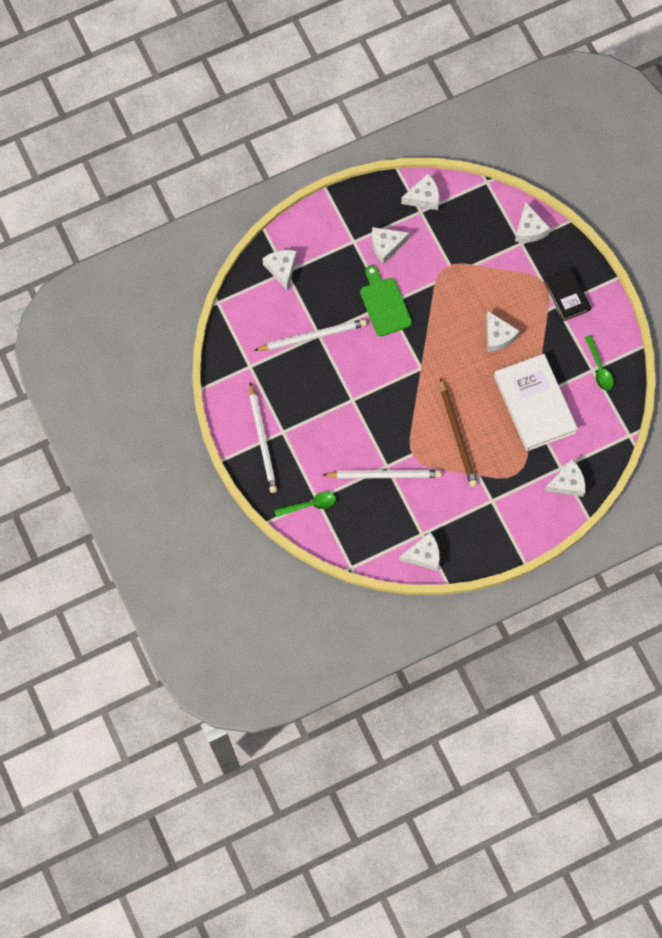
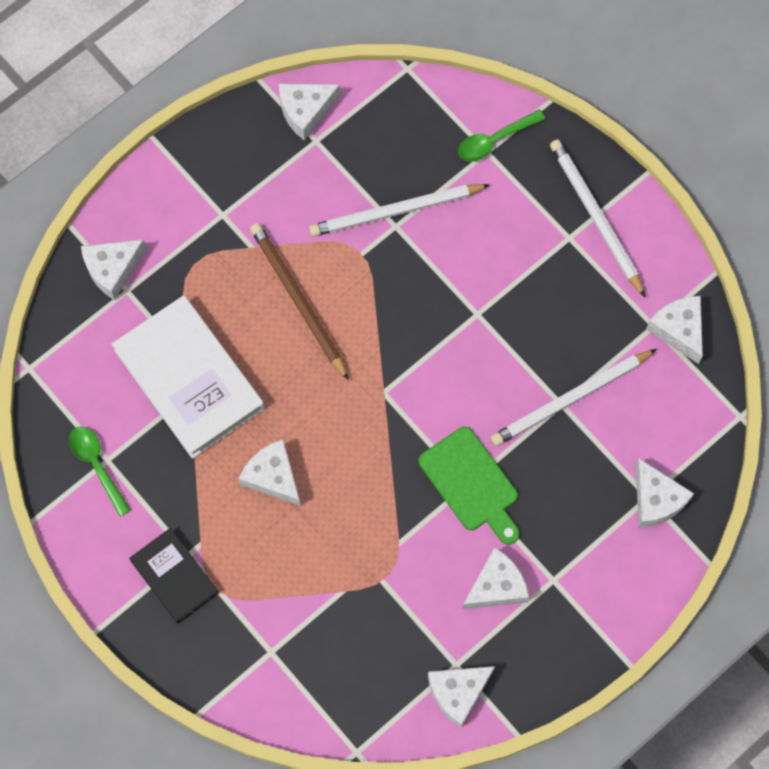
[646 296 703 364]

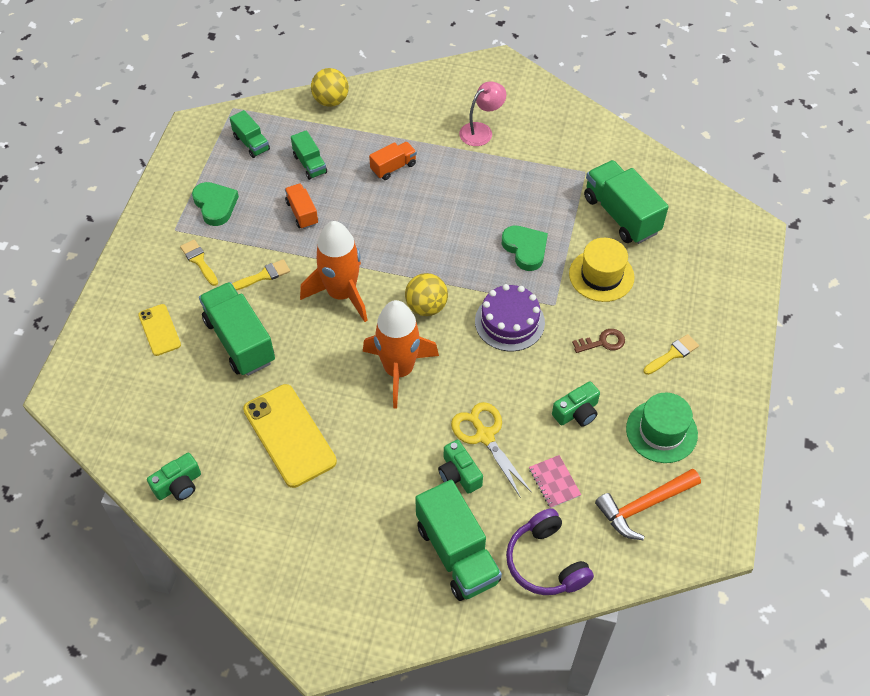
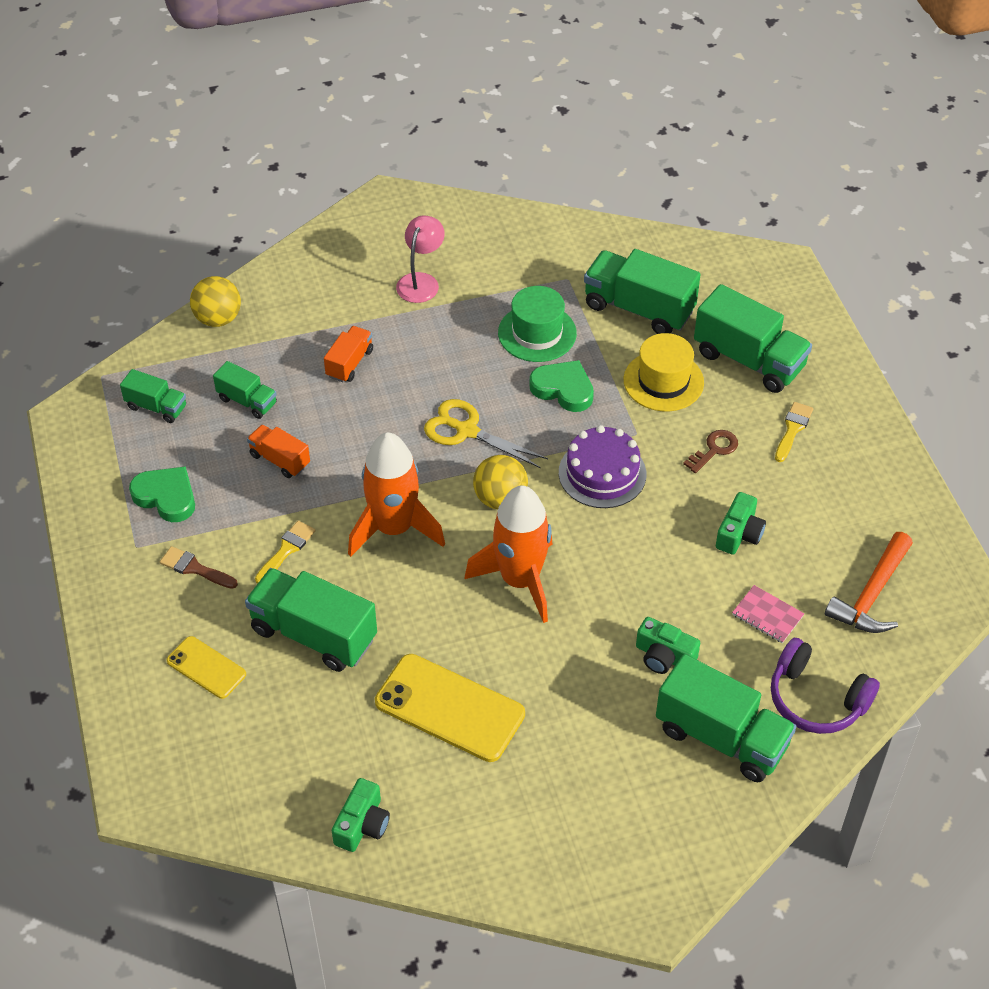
[160 546 238 589]
[424 399 548 468]
[498 286 577 362]
[694 284 812 393]

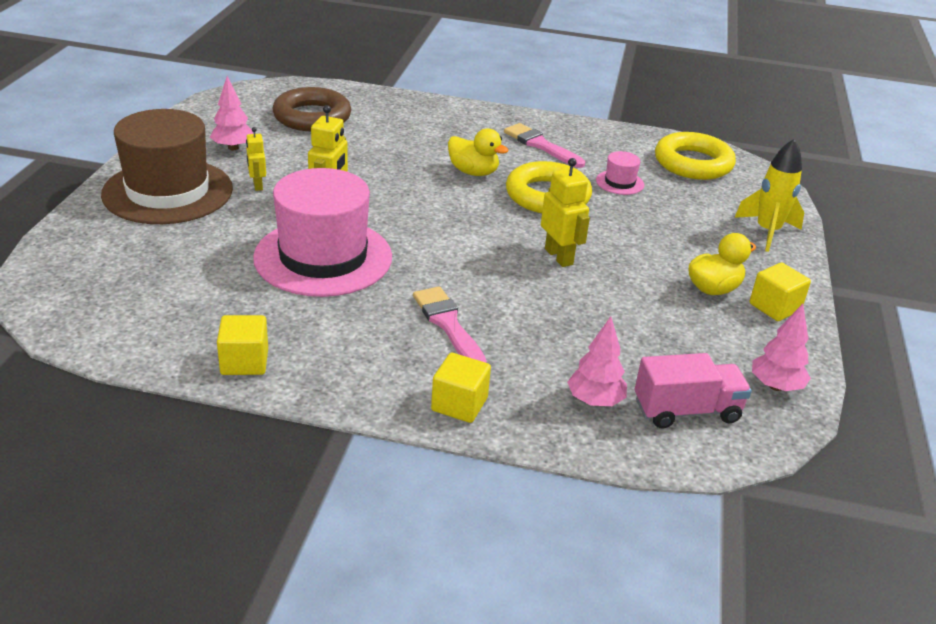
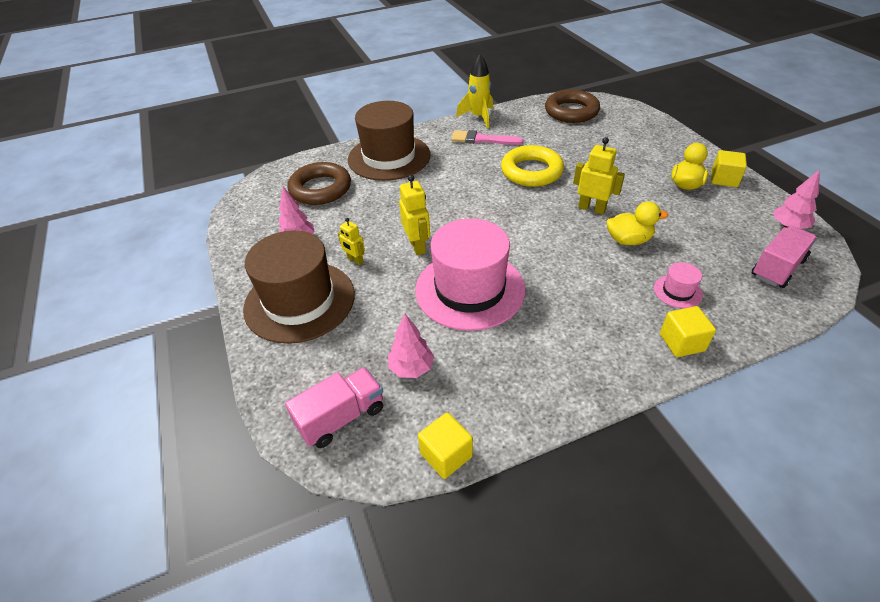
[418 413 473 479]
[413 286 487 363] (first image)
[607 201 668 245]
[388 314 434 378]
[654 262 703 308]
[545 90 600 123]
[456 54 493 128]
[285 367 383 448]
[348 101 430 181]

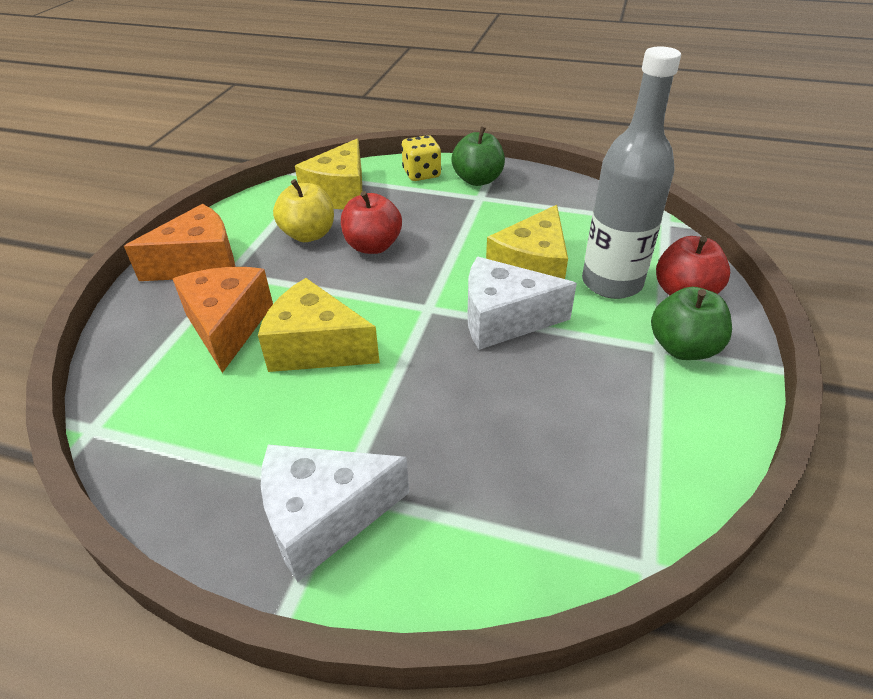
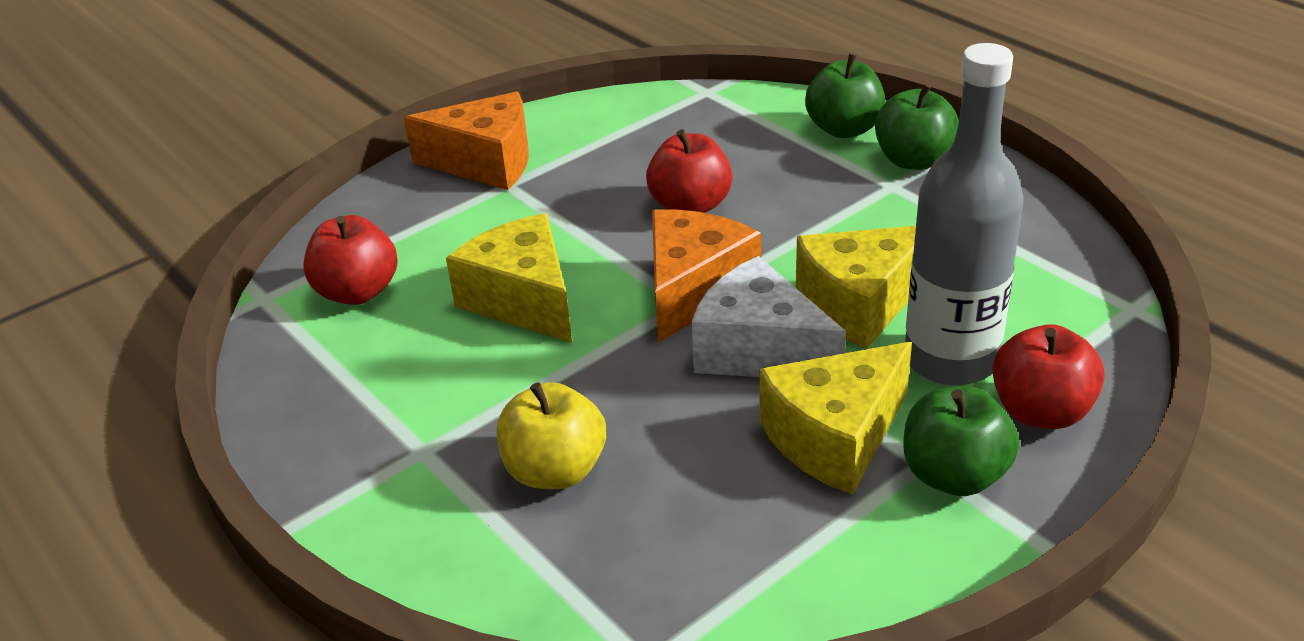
[652 209 761 342]
[261 445 409 582] (first image)
[497 382 606 489]
[759 342 912 495]
[805 53 885 138]
[303 215 398 305]

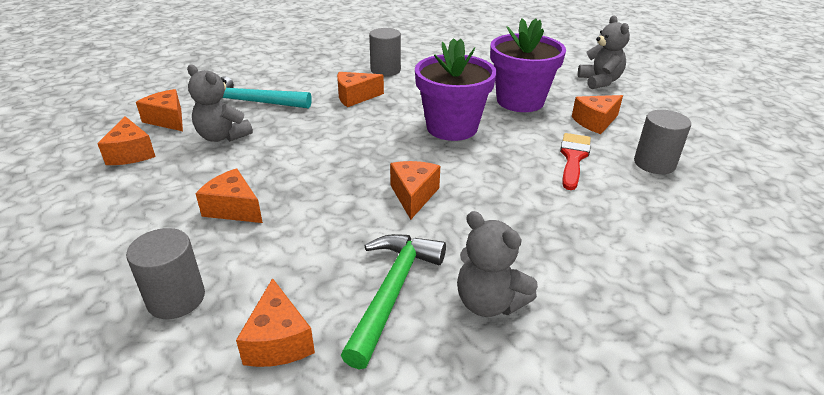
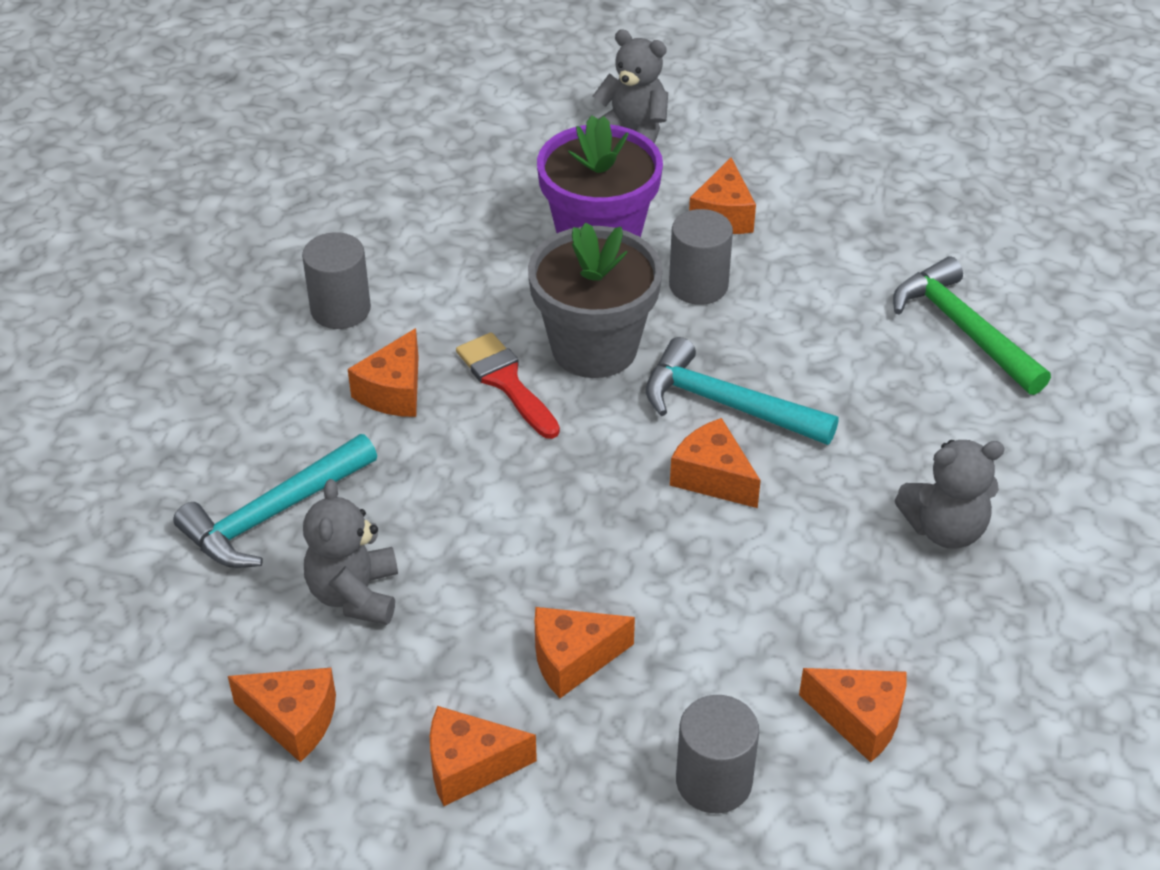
[430 706 537 806]
[303 479 398 625]
[893 257 1051 395]
[528 222 663 378]
[456 332 560 439]
[669 209 733 305]
[646 337 839 445]

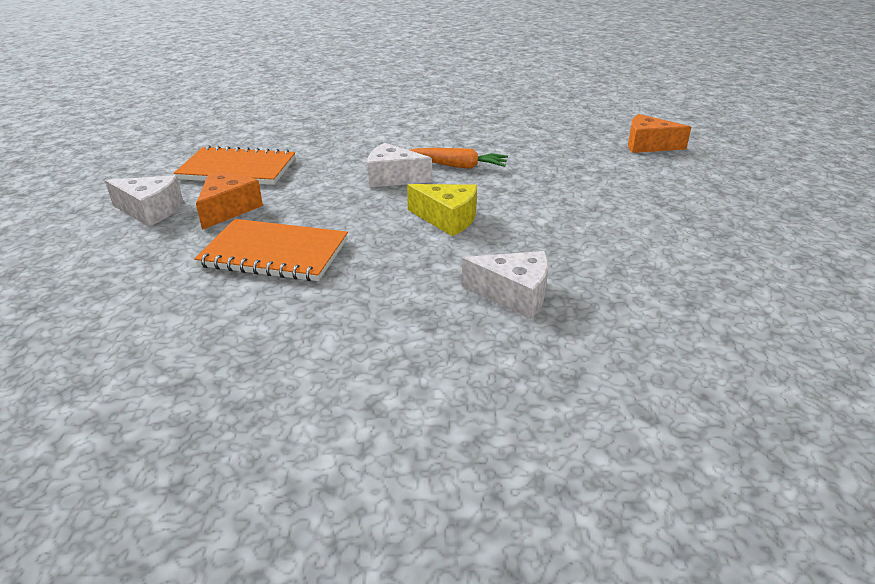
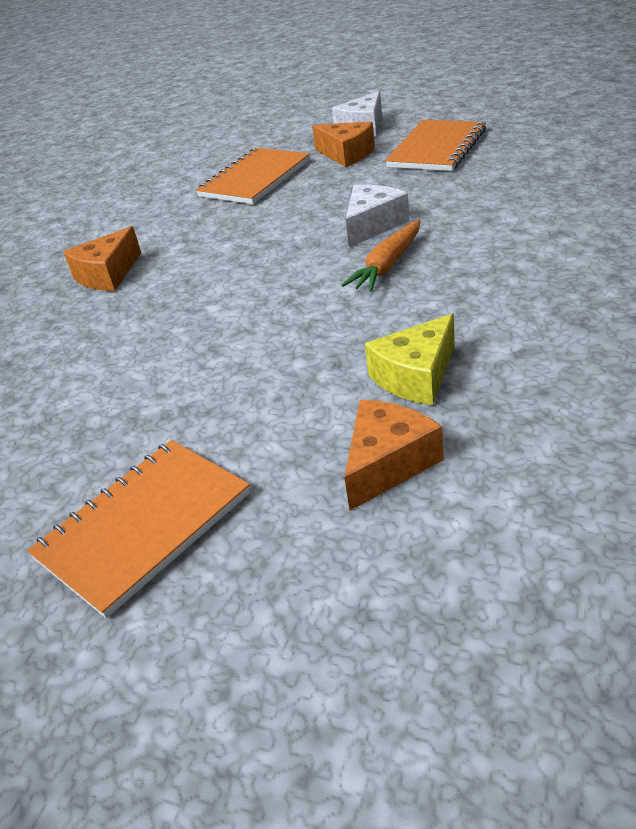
[365 314 455 405]
[63 226 141 291]
[27 440 250 618]

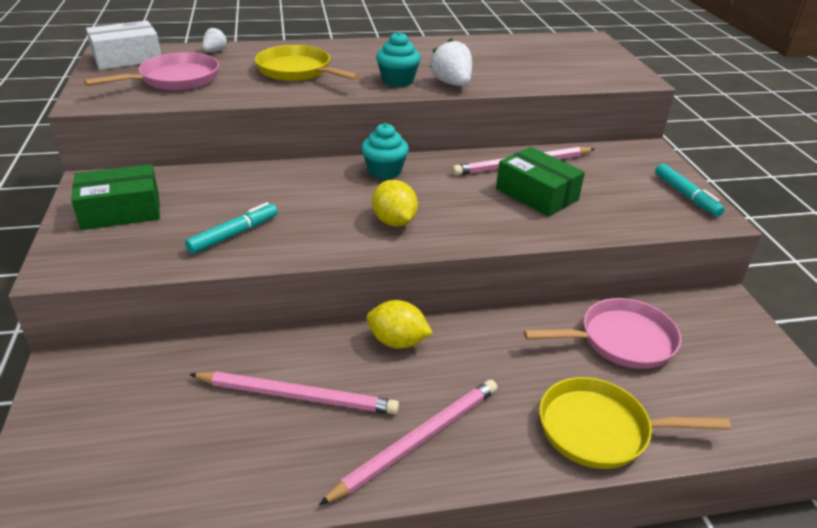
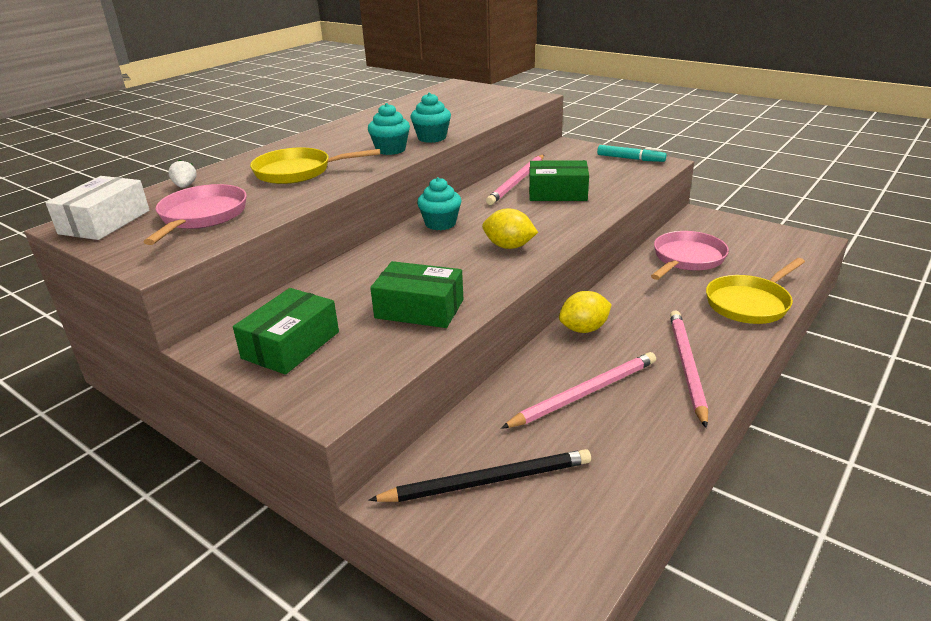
[370 261 463 328]
[410 93 451 143]
[368 449 591 502]

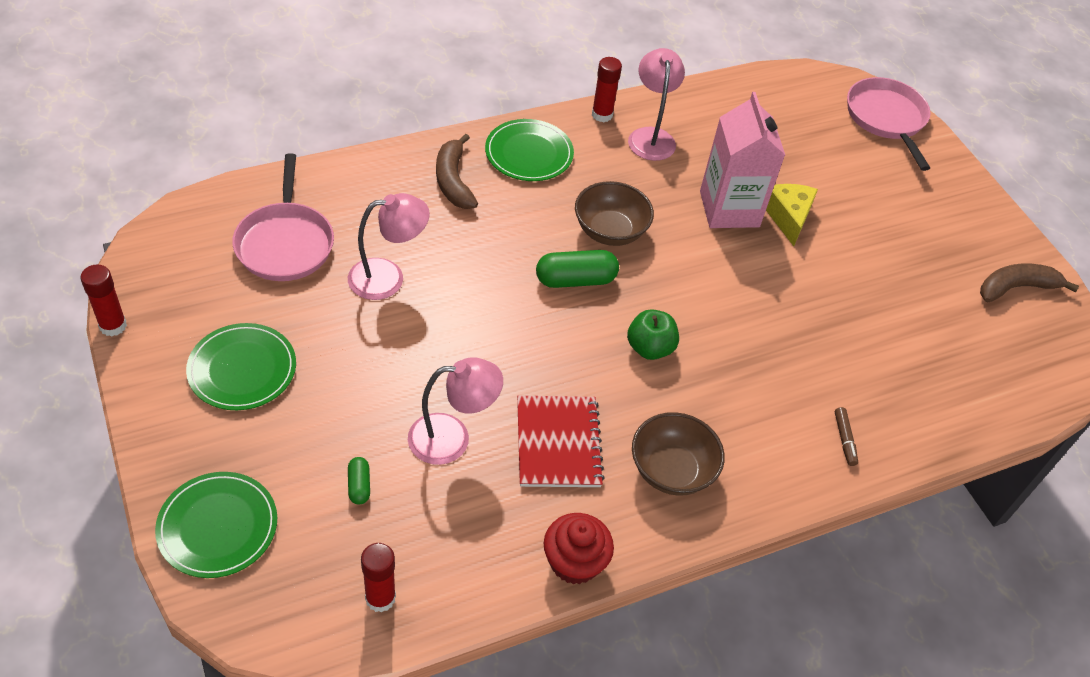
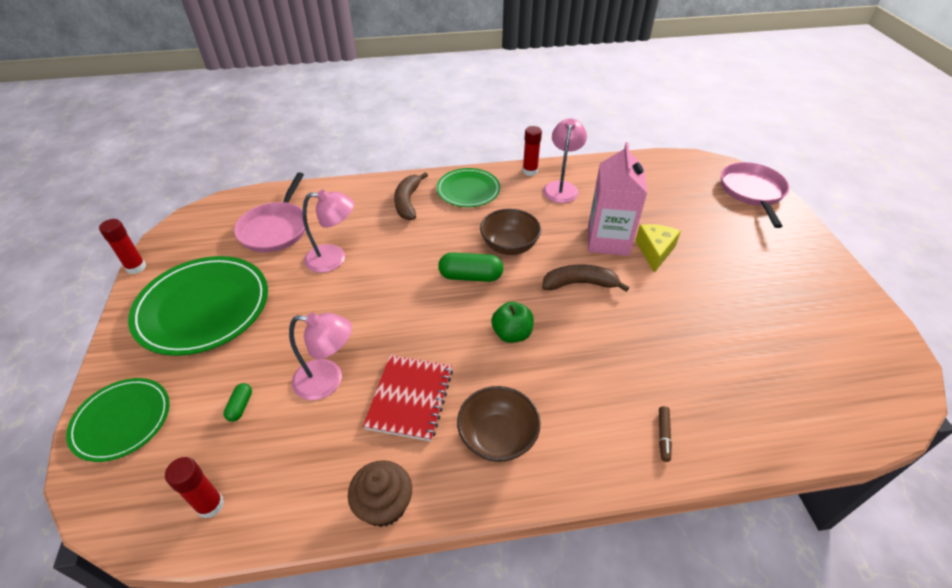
[128 256 268 356]
[348 460 412 527]
[542 265 629 292]

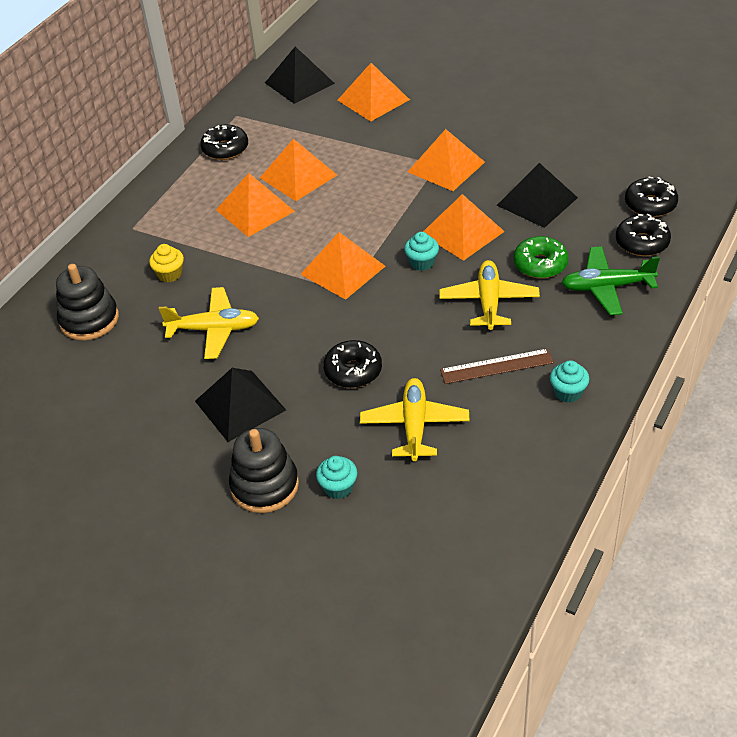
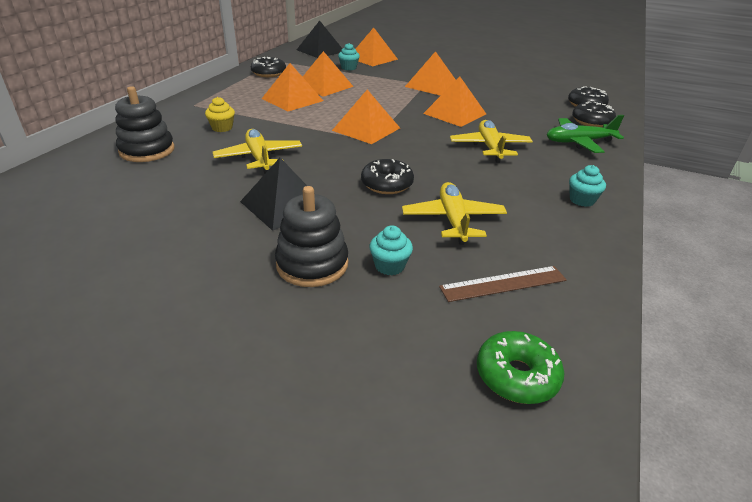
[213 129 302 174]
[338 43 360 70]
[439 266 567 302]
[497 163 578 228] (first image)
[477 331 564 404]

